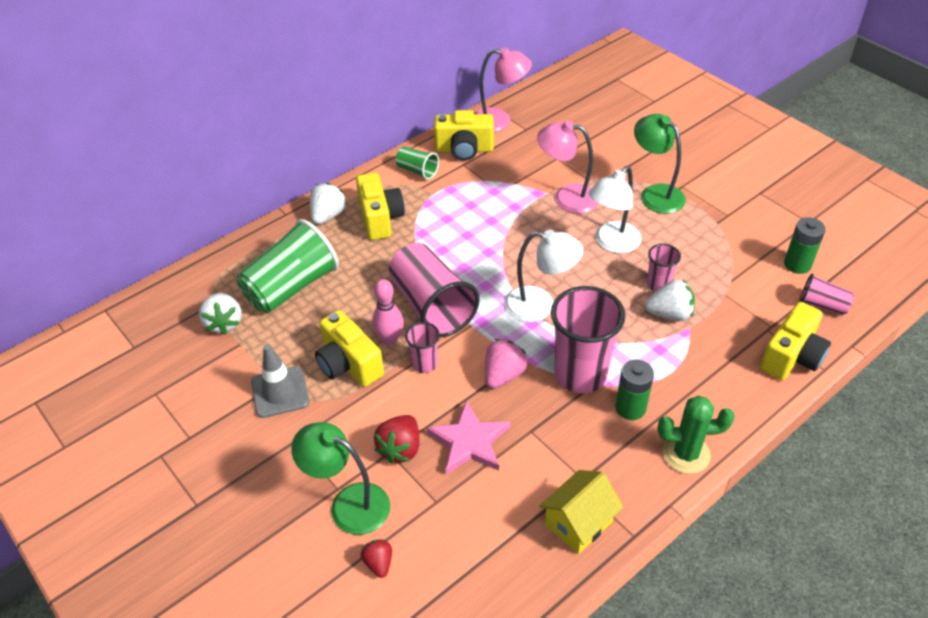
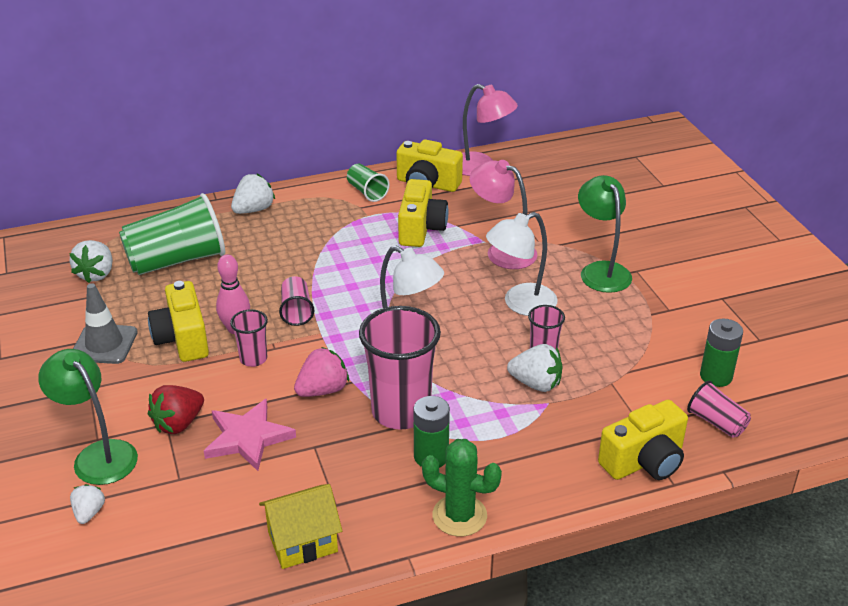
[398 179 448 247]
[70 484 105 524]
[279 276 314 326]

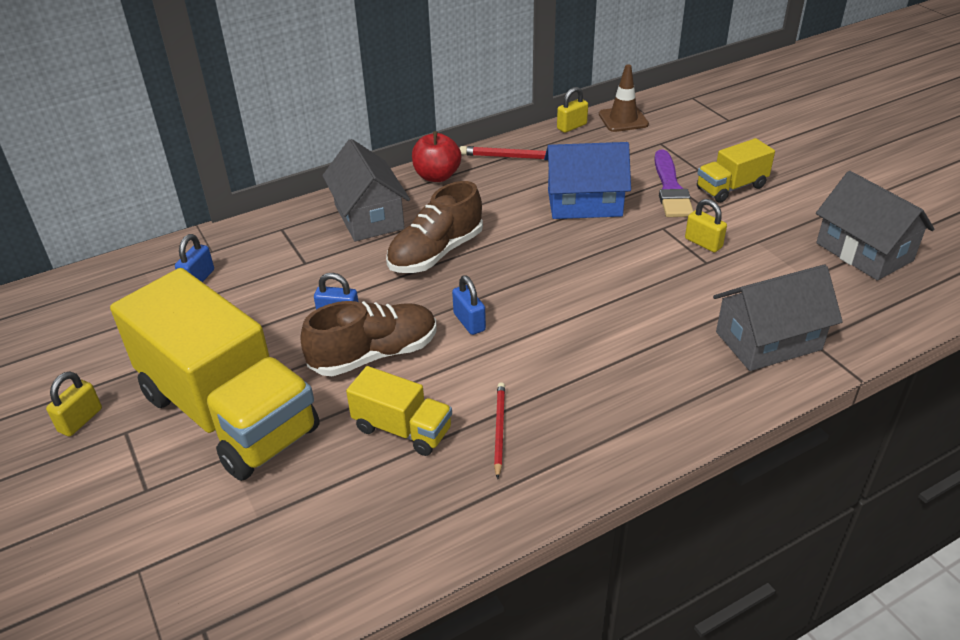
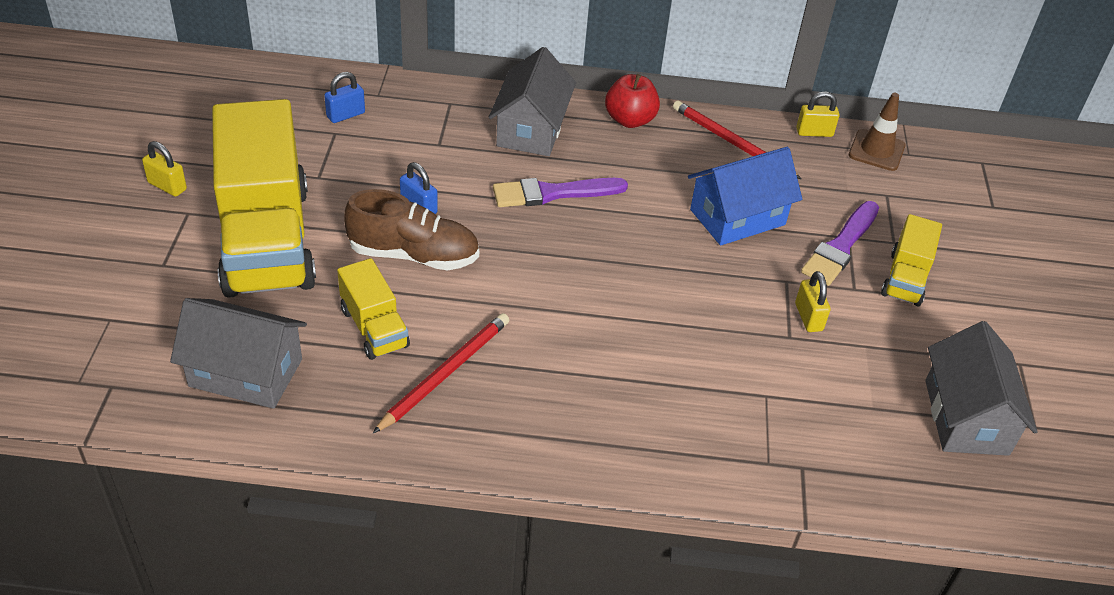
[142 141 187 197]
[493 178 628 207]
[452 275 486 335] (first image)
[373 313 509 433]
[688 147 802 246]
[881 214 942 306]
[170 298 307 409]

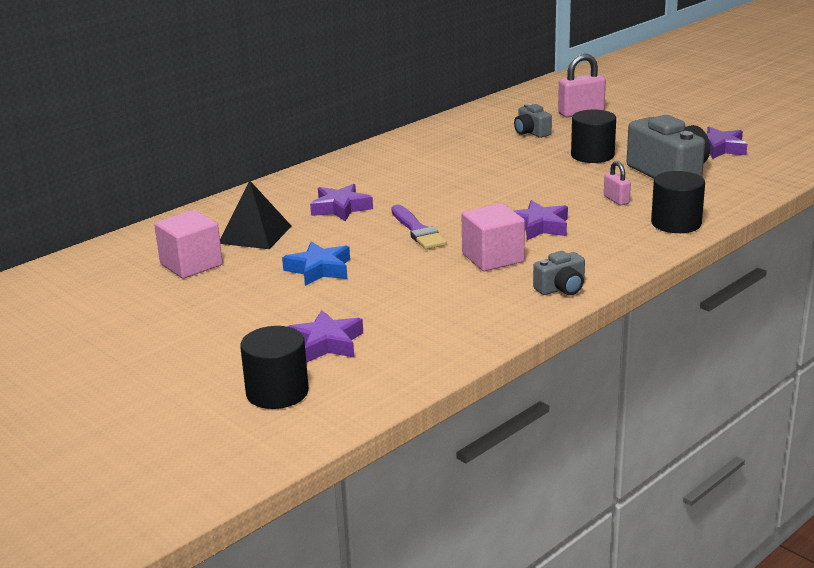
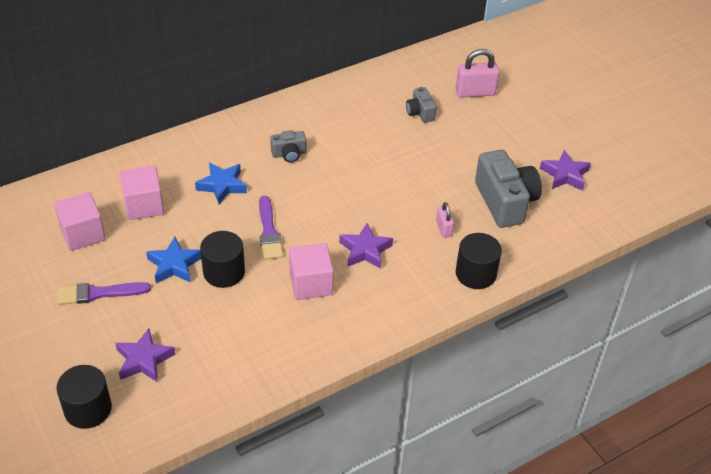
[120 166 164 220]
[195 163 247 204]
[270 130 306 163]
[200 231 245 288]
[58 282 151 305]

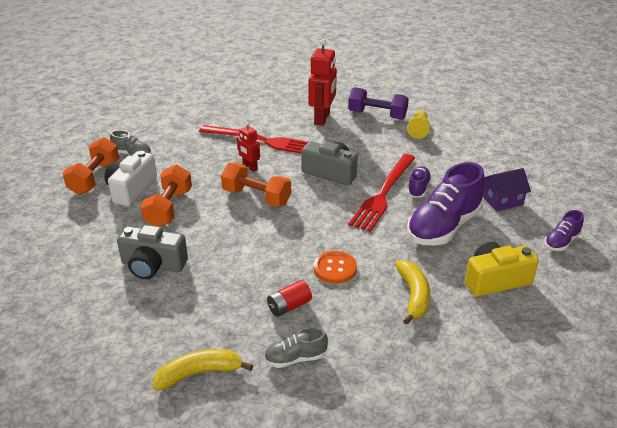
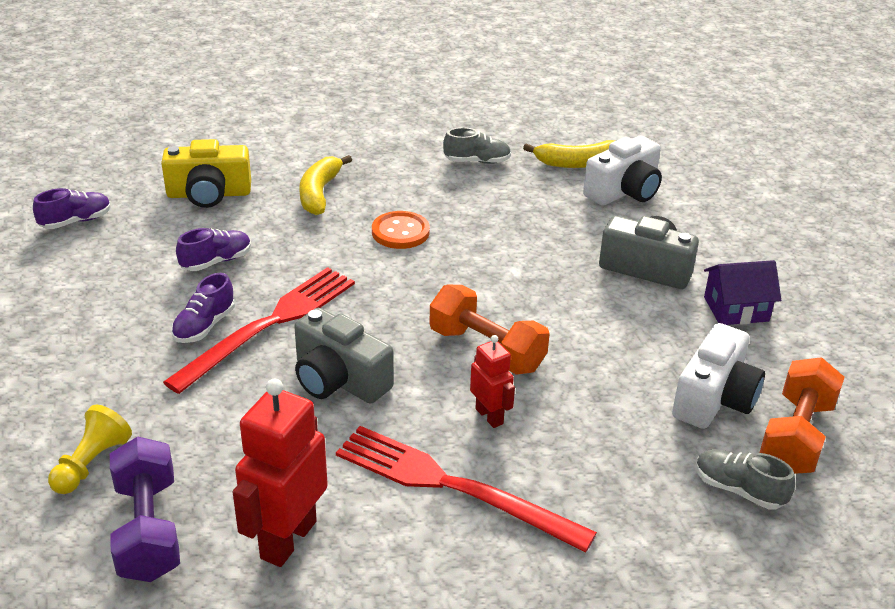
[141 165 192 227] (first image)
[267 280 312 317] (first image)
[110 436 180 582]
[176 228 251 271]
[704 260 781 325]
[583 136 662 206]

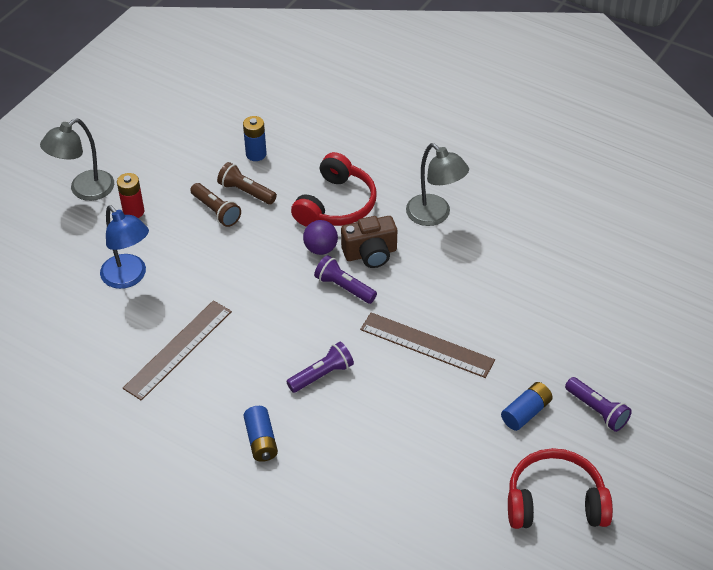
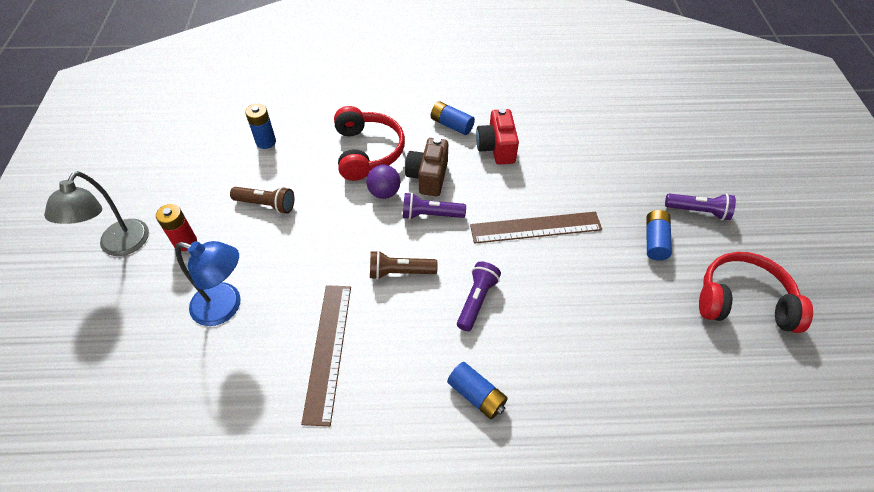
[370 250 438 280]
[405 137 448 196]
[431 101 475 135]
[699 252 813 333]
[476 108 519 165]

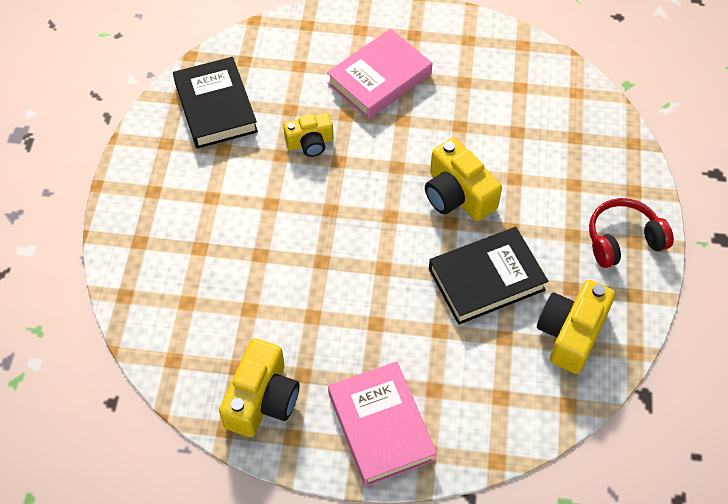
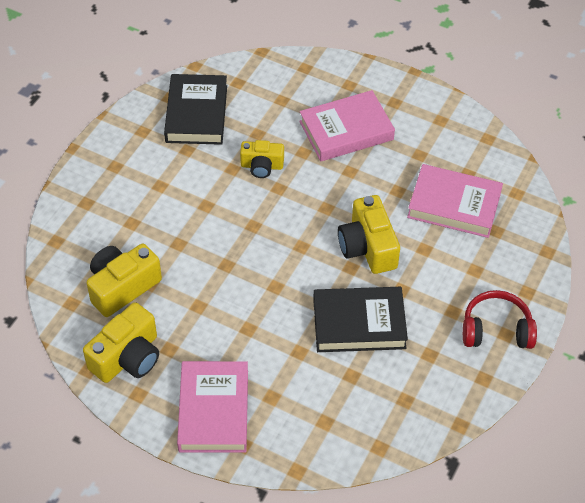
[86 244 162 317]
[407 164 503 238]

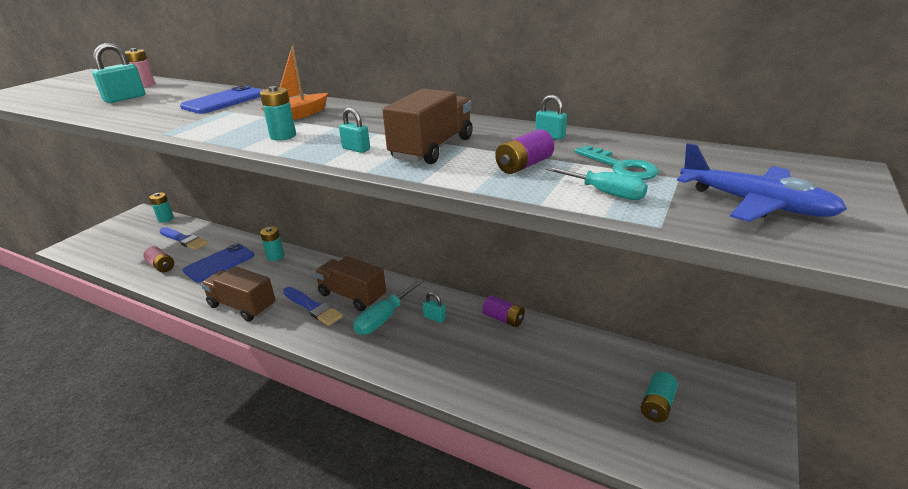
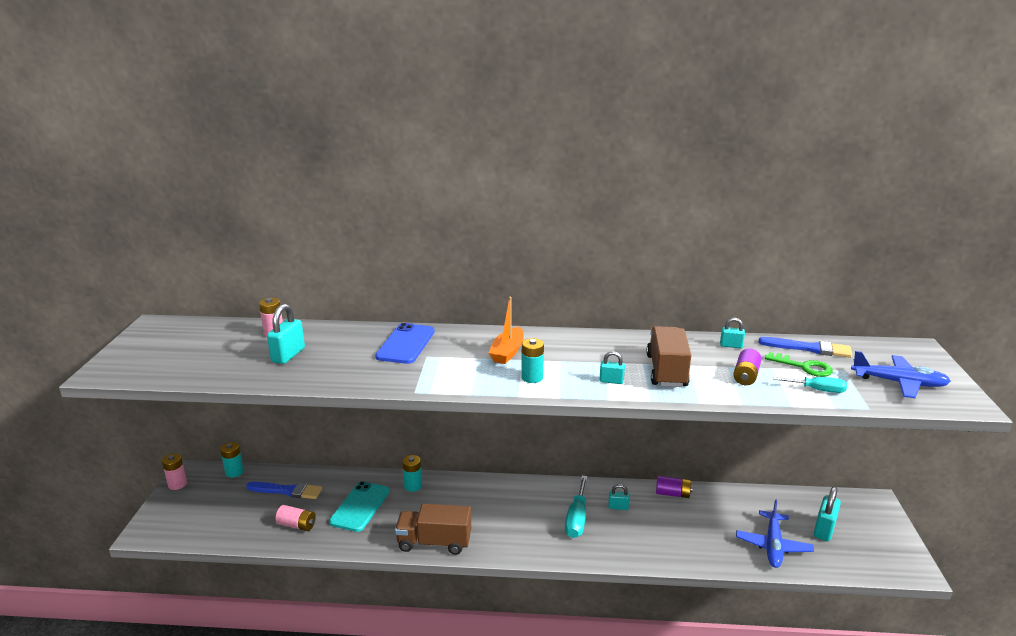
[329 481 389 532]
[759 337 852 358]
[314 256 386 311] (first image)
[765 352 833 377]
[814 487 841 541]
[162 453 187 490]
[736 499 814 568]

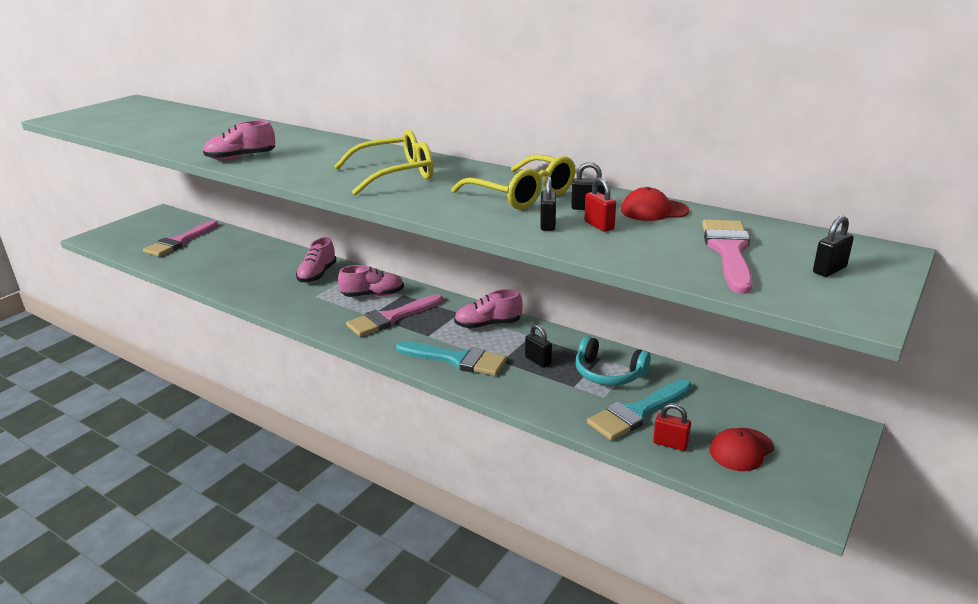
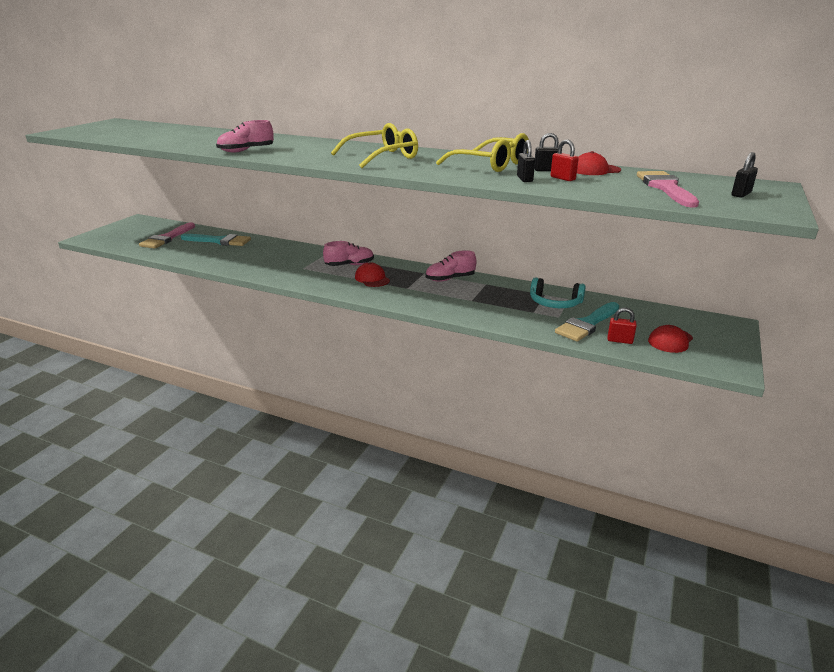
[296 237 337 283] (first image)
[355 262 390 287]
[181 234 251 246]
[525 324 552 368] (first image)

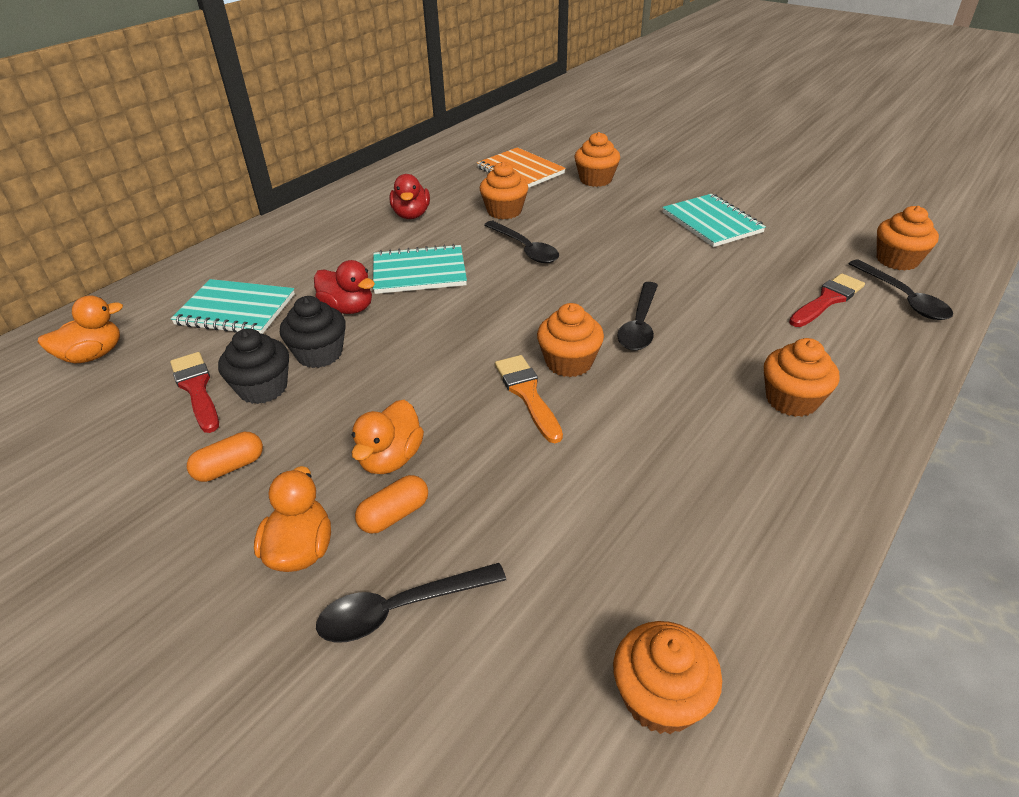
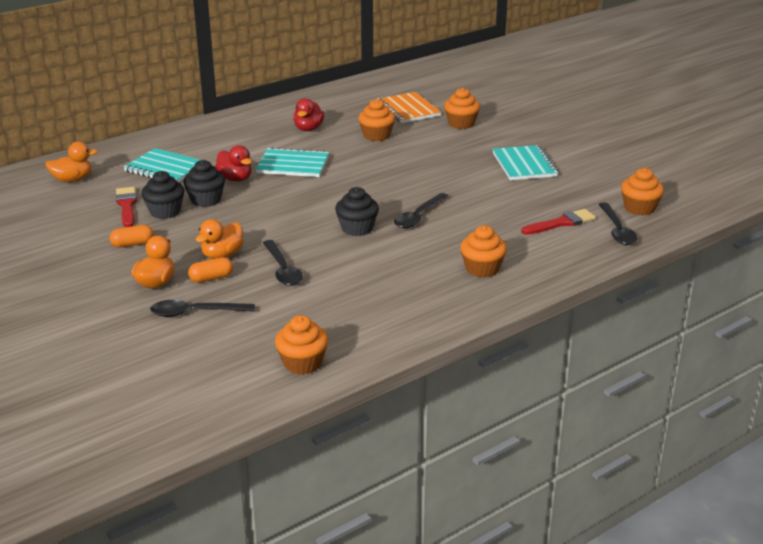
[263 240 303 286]
[495 355 563 443] (first image)
[335 187 379 236]

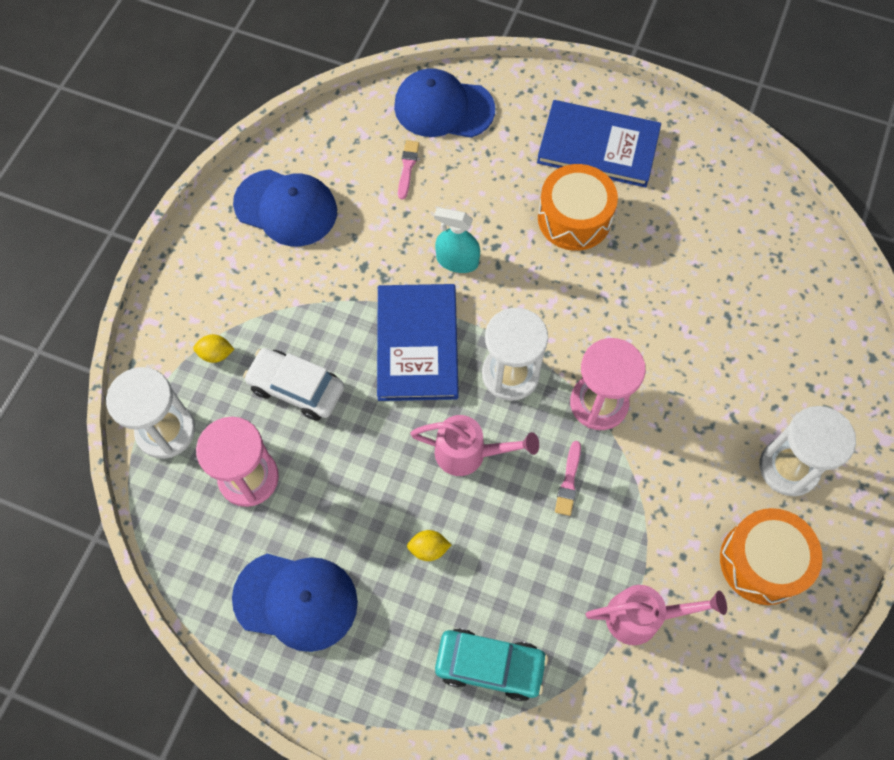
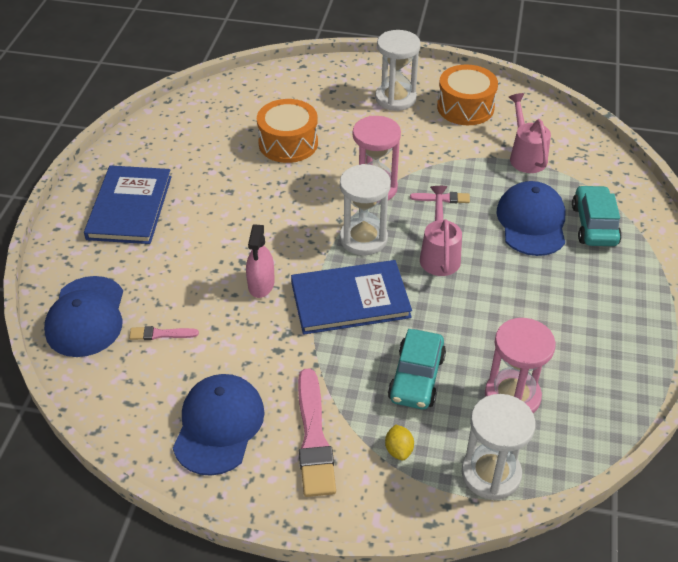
[496 181 566 256]
[388 329 446 409]
[407 530 451 561] (first image)
[246 224 275 298]
[257 99 318 163]
[298 368 336 497]

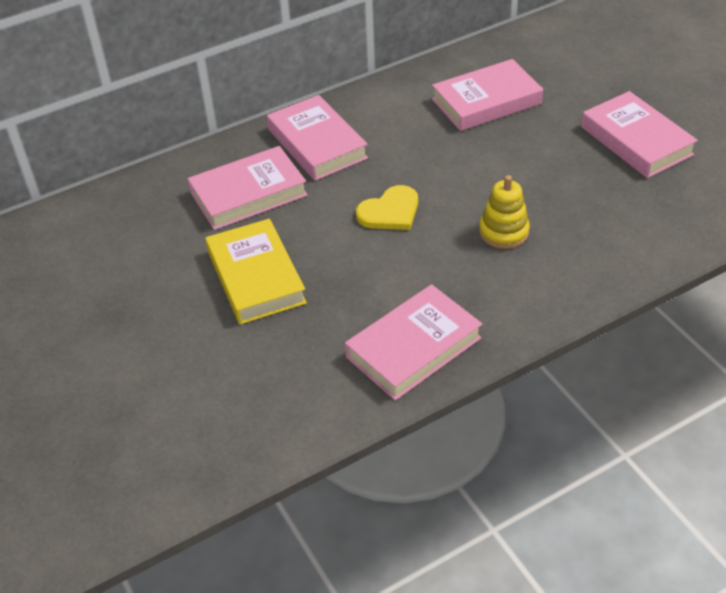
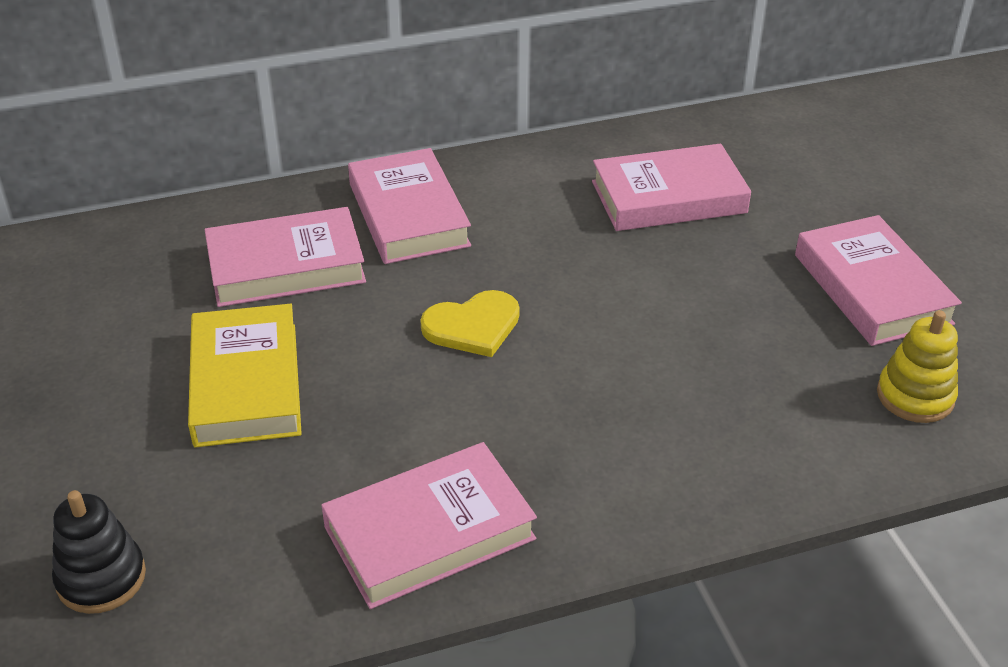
[877 310 958 423]
[52 490 146 614]

